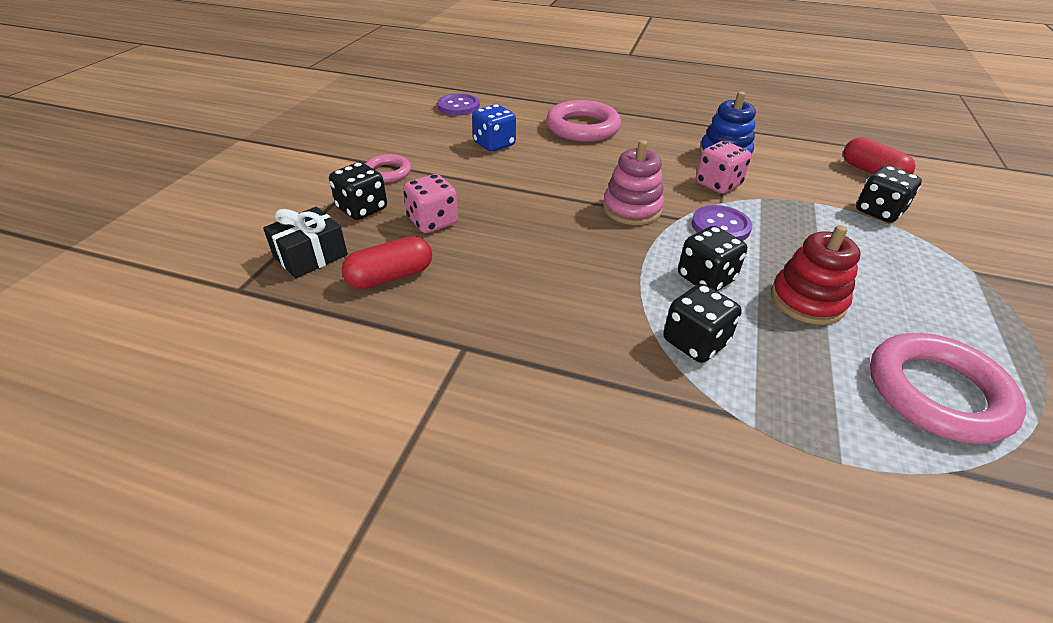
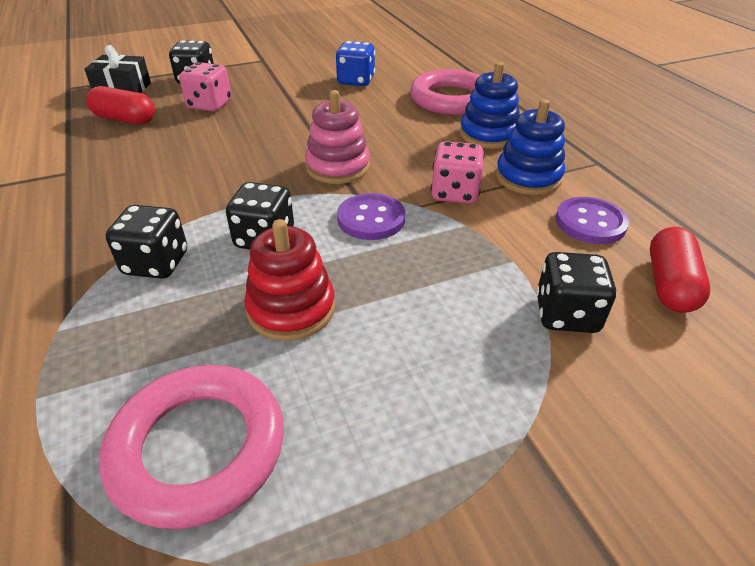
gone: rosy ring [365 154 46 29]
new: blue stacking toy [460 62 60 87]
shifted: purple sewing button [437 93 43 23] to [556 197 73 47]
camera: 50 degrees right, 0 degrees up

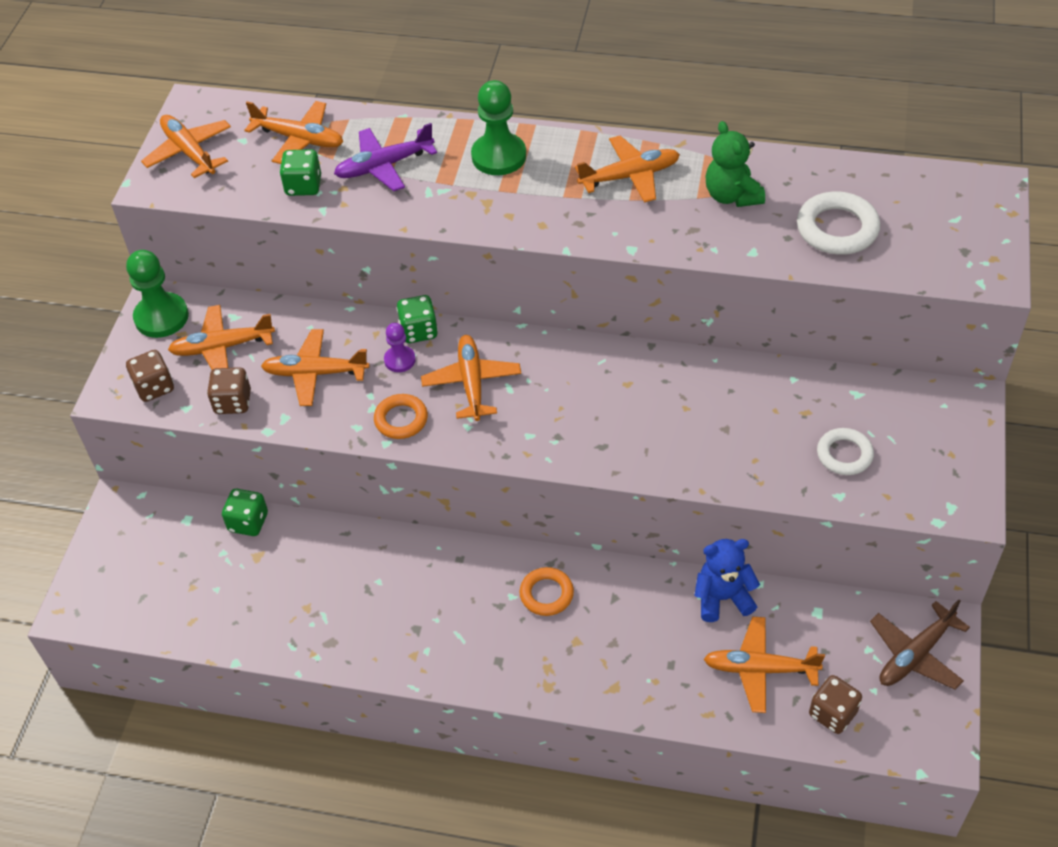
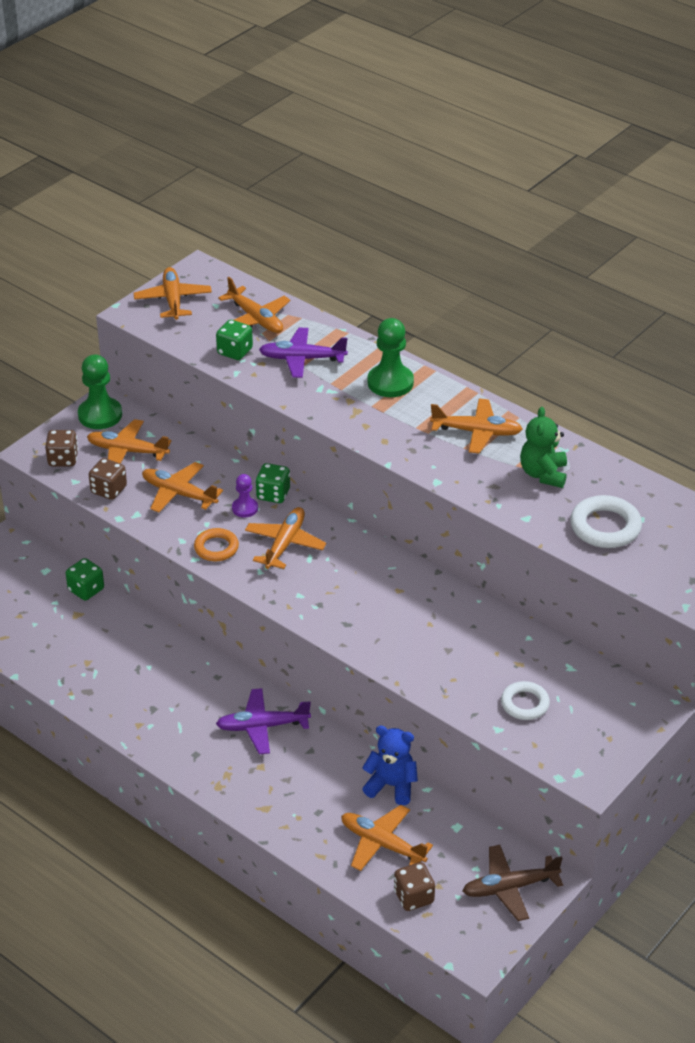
swapped: bright orange ring [519 567 55 49] to purple toy plane [216 688 95 66]
camera: 25 degrees right, 10 degrees down

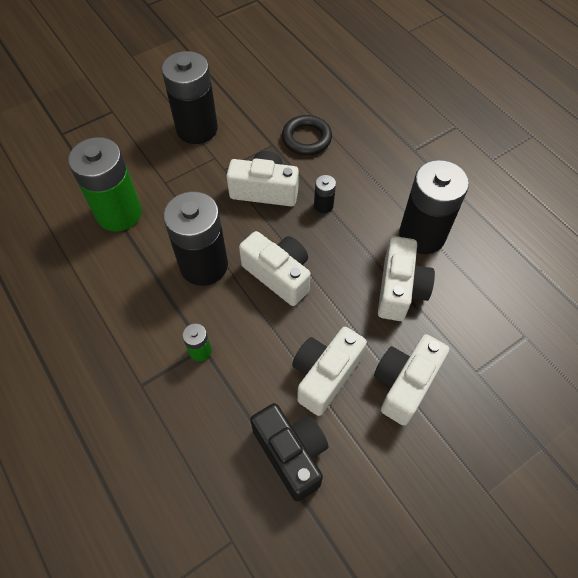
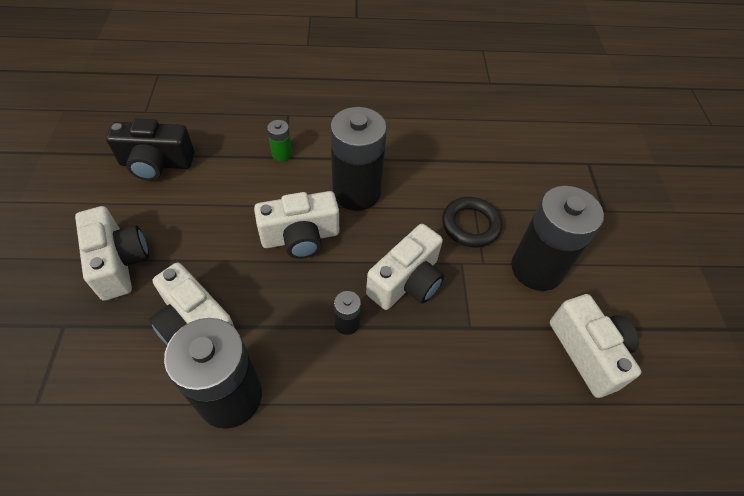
gone: leaf-green power cell [68 137 74 94]
shifted: jet-black ring [282 115 50 40] to [442 197 60 51]; pure white compact camera [292 327 75 89] to [550 294 91 104]
camera: 120 degrees right, 5 degrees down

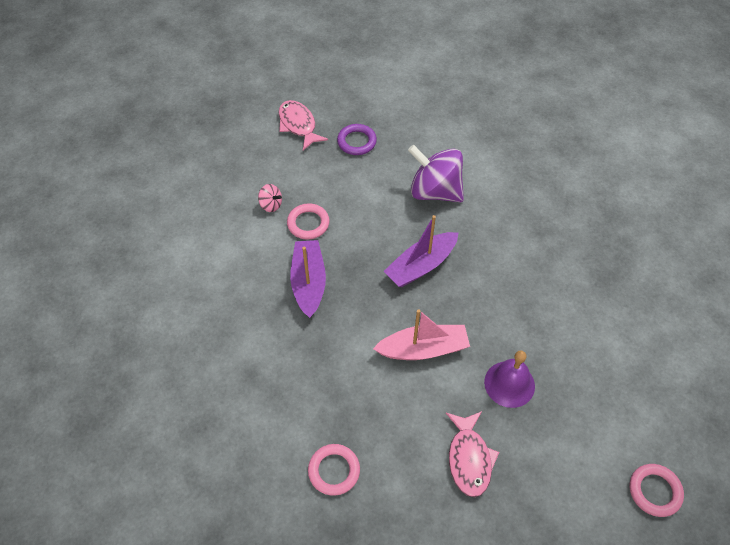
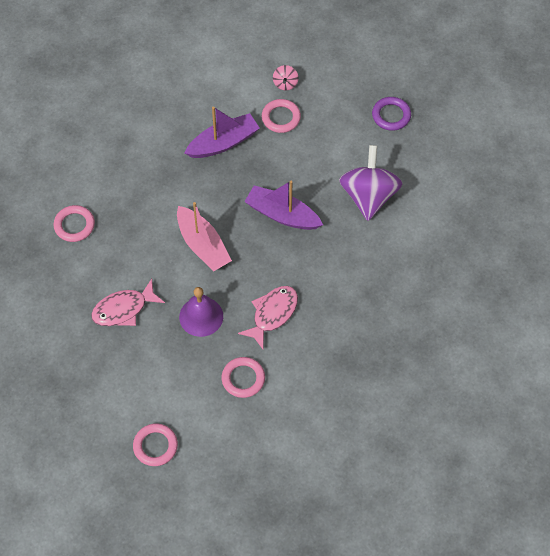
new: rosy ring [222 357 43 41]
shifted: rosy fish figure [279 100 49 50] to [238 286 60 63]
camera: 65 degrees right, 5 degrees up

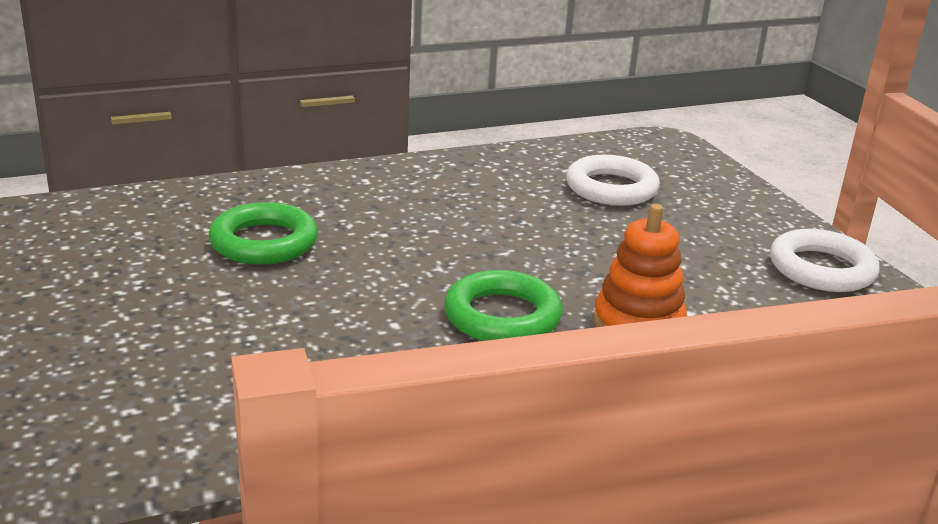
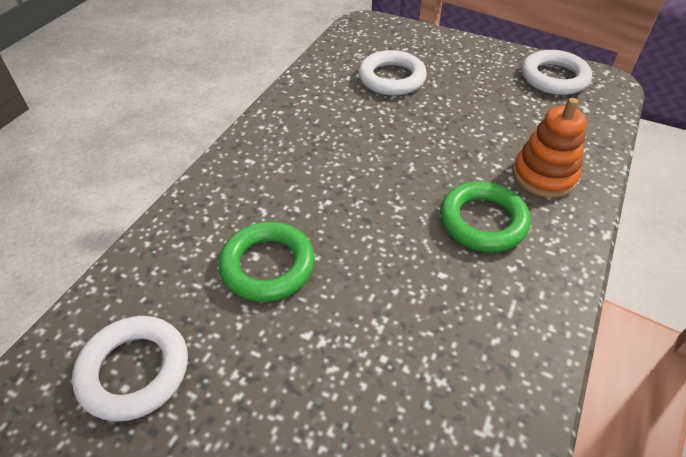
new: pure white ring [72 316 116 105]
camera: 40 degrees left, 20 degrees up

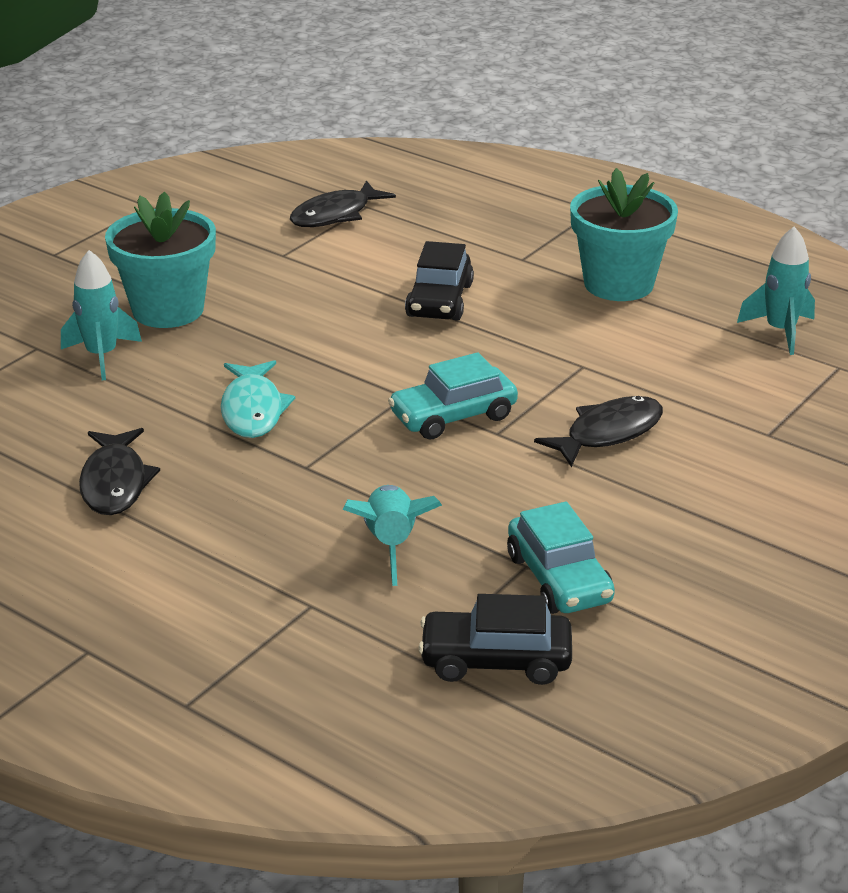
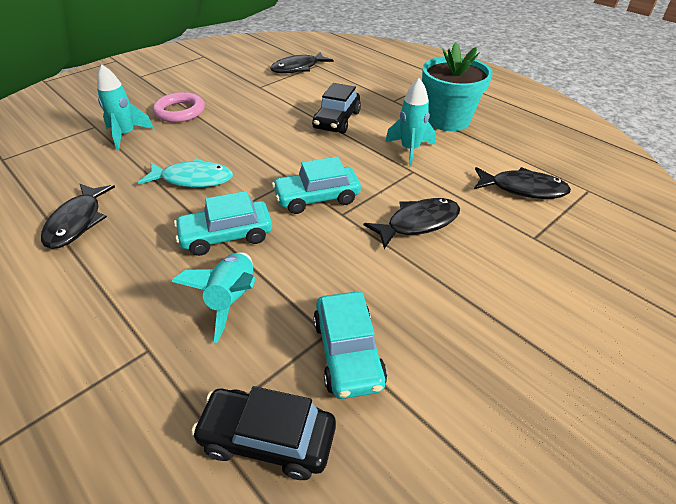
new: turquoise automobile [174 191 98 65]; jet-black fish figure [474 167 97 32]
shifted: turquoise rocket [737 227 78 128] to [385 78 50 89]
swapped: turquoise flower pot [105 192 111 136] to rosy ring [153 92 52 30]
rotated: turquoise fish figure [221 360 74 78] = [138 158 95 29] 90 degrees counterclockwise
camera: 10 degrees right, 10 degrees up

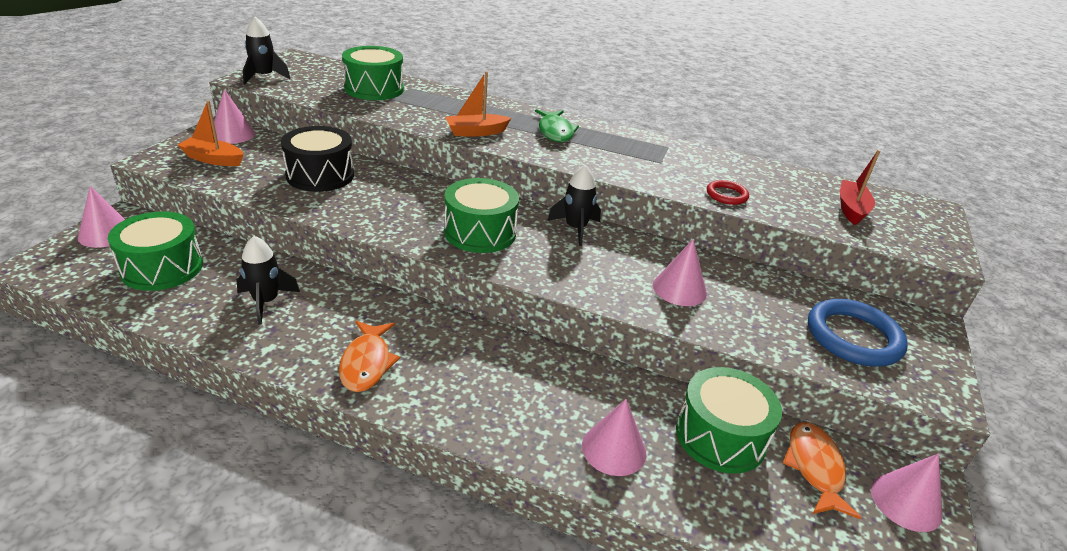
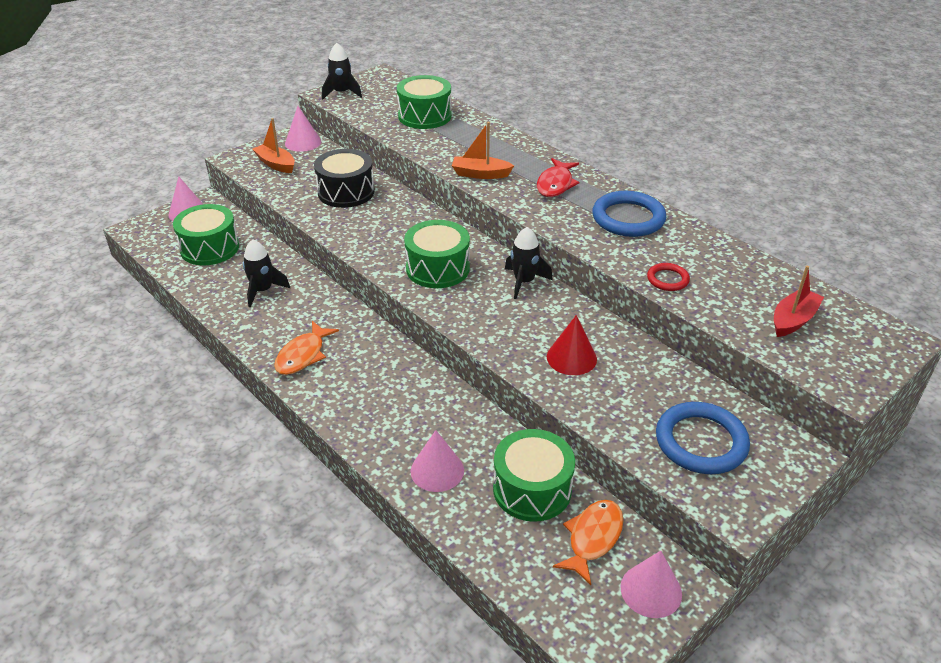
new: blue ring [592 191 74 46]
repainted: leaf-green fish figure [535 109 44 33] to red fish figure [537 158 43 39]; rosy solid cone [653 239 54 67] to red solid cone [547 315 50 60]
camera: 30 degrees right, 5 degrees up

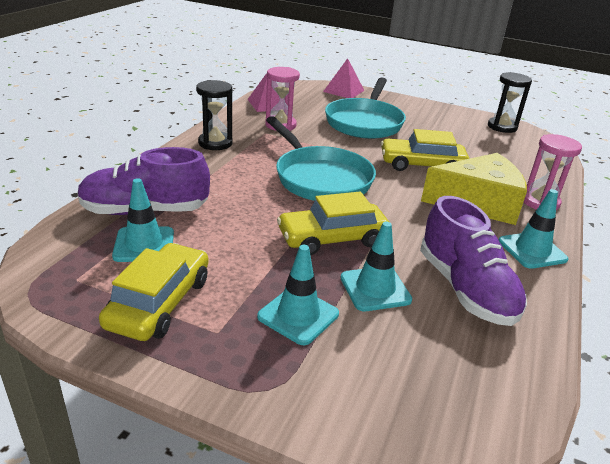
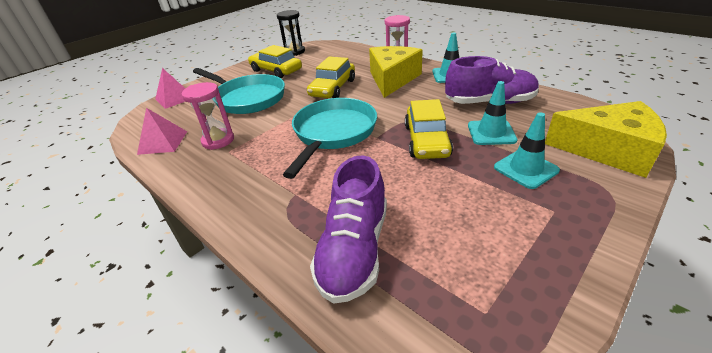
gone: turquoise road cone [112 178 62 84]; jet-black sandglass [196 80 37 70]
new: yellow cheese wedge [545 101 122 77]
shifted: yellow automobile [99 243 110 98] to [248 45 54 33]
rotated: turquoise skillet [266 116 110 85] = [283 98 94 81] 60 degrees counterclockwise
camera: 65 degrees left, 5 degrees up

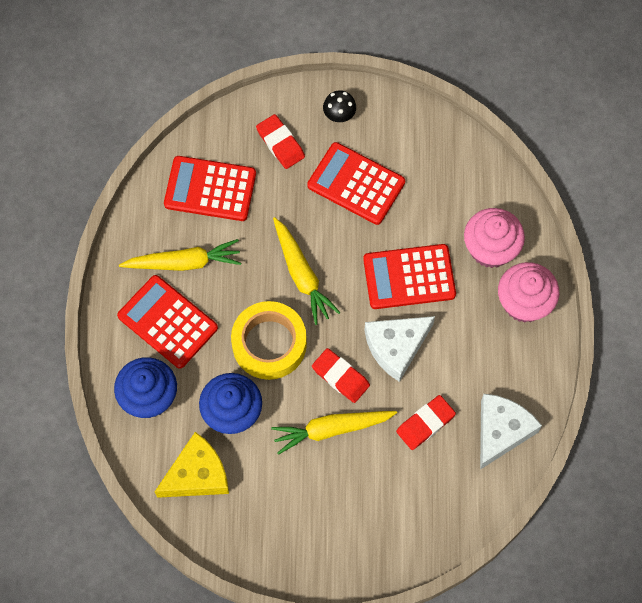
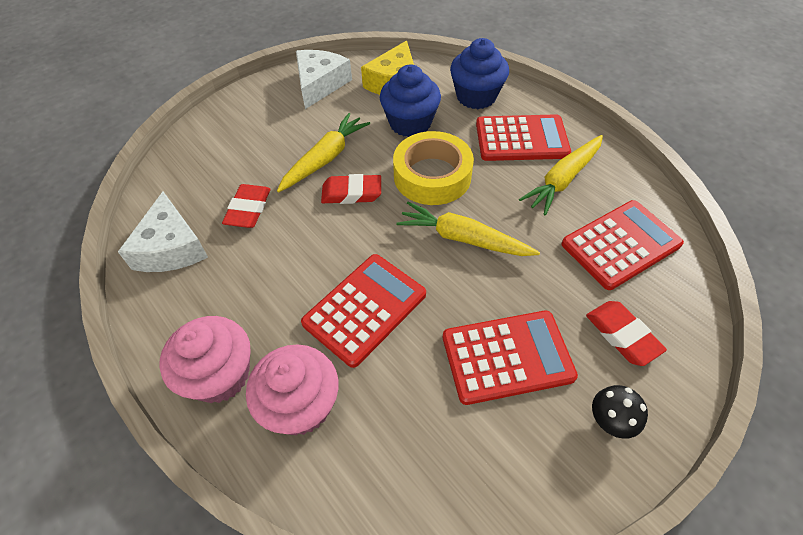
shifted: pure white cheese wedge [364 316 71 66] to [296 50 56 59]
rotated: red pencil eraser [256 114 49 55] = [586 301 81 65] 45 degrees clockwise
camera: 140 degrees right, 15 degrees down

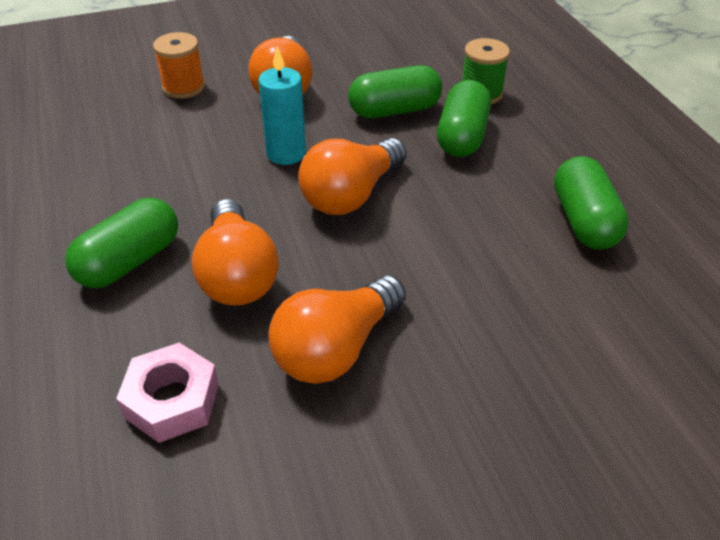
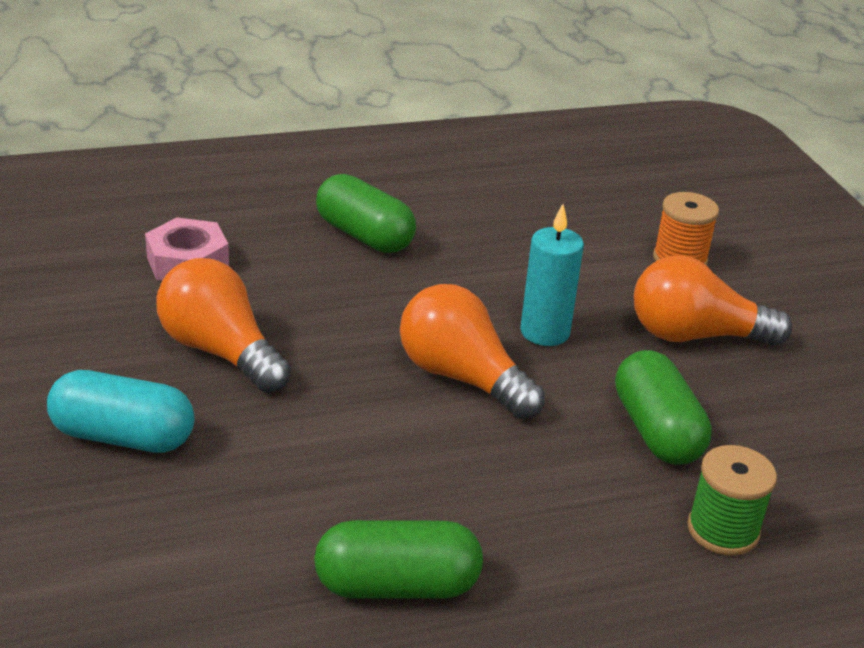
gone: bright orange light bulb [192 199 87 107]; leaf-green pill [437 80 54 77]
new: turquoise pill [47 370 148 83]
camera: 90 degrees right, 10 degrees down

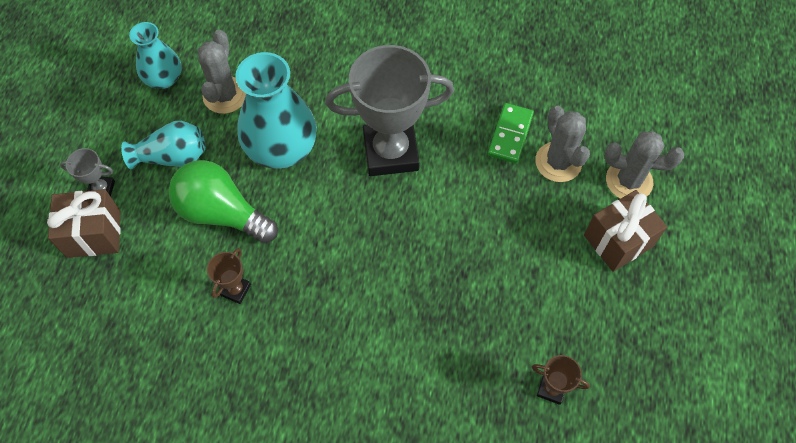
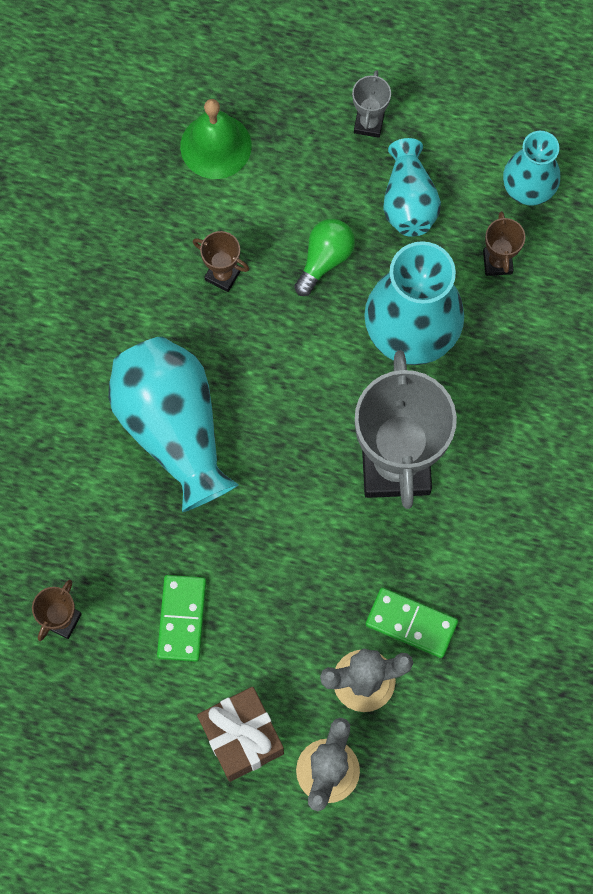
gone: russet wrapped gift [47 189 74 69]
new: turquoise vase [108 336 131 176]; leaf-green domino piece [157 575 49 87]; leaf-green bell [180 99 72 80]
swapped: gray saguaro cactus [197 29 49 85] to russet trophy [483 211 42 65]
scaled: leaf-green light bulb [169 160 109 83] = [294 219 61 77] x0.60
camera: 95 degrees right, 10 degrees up

